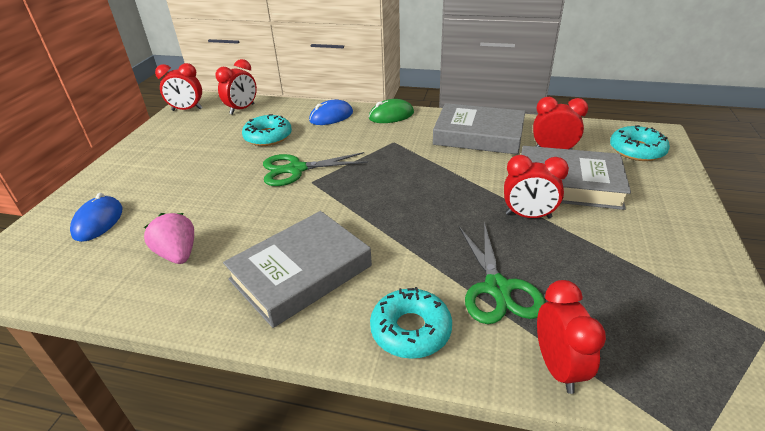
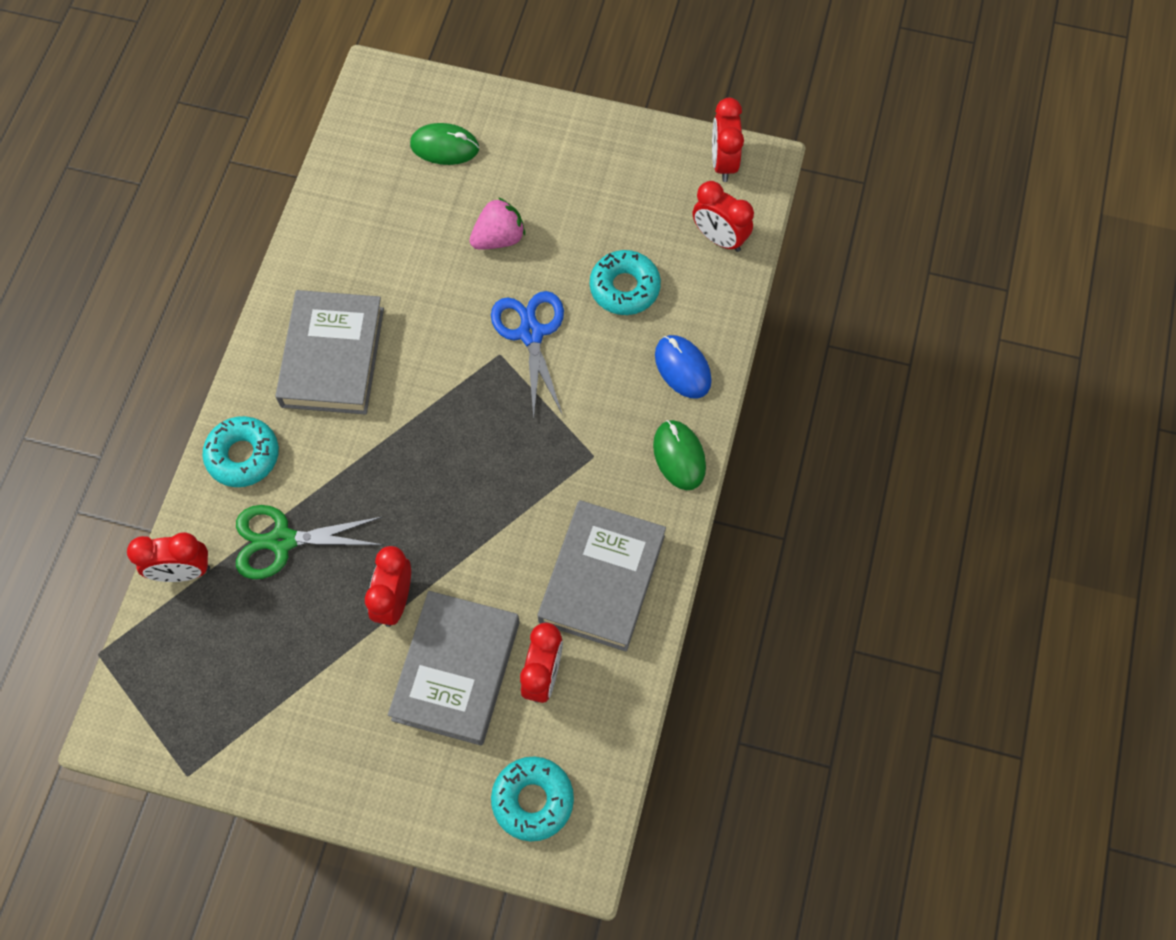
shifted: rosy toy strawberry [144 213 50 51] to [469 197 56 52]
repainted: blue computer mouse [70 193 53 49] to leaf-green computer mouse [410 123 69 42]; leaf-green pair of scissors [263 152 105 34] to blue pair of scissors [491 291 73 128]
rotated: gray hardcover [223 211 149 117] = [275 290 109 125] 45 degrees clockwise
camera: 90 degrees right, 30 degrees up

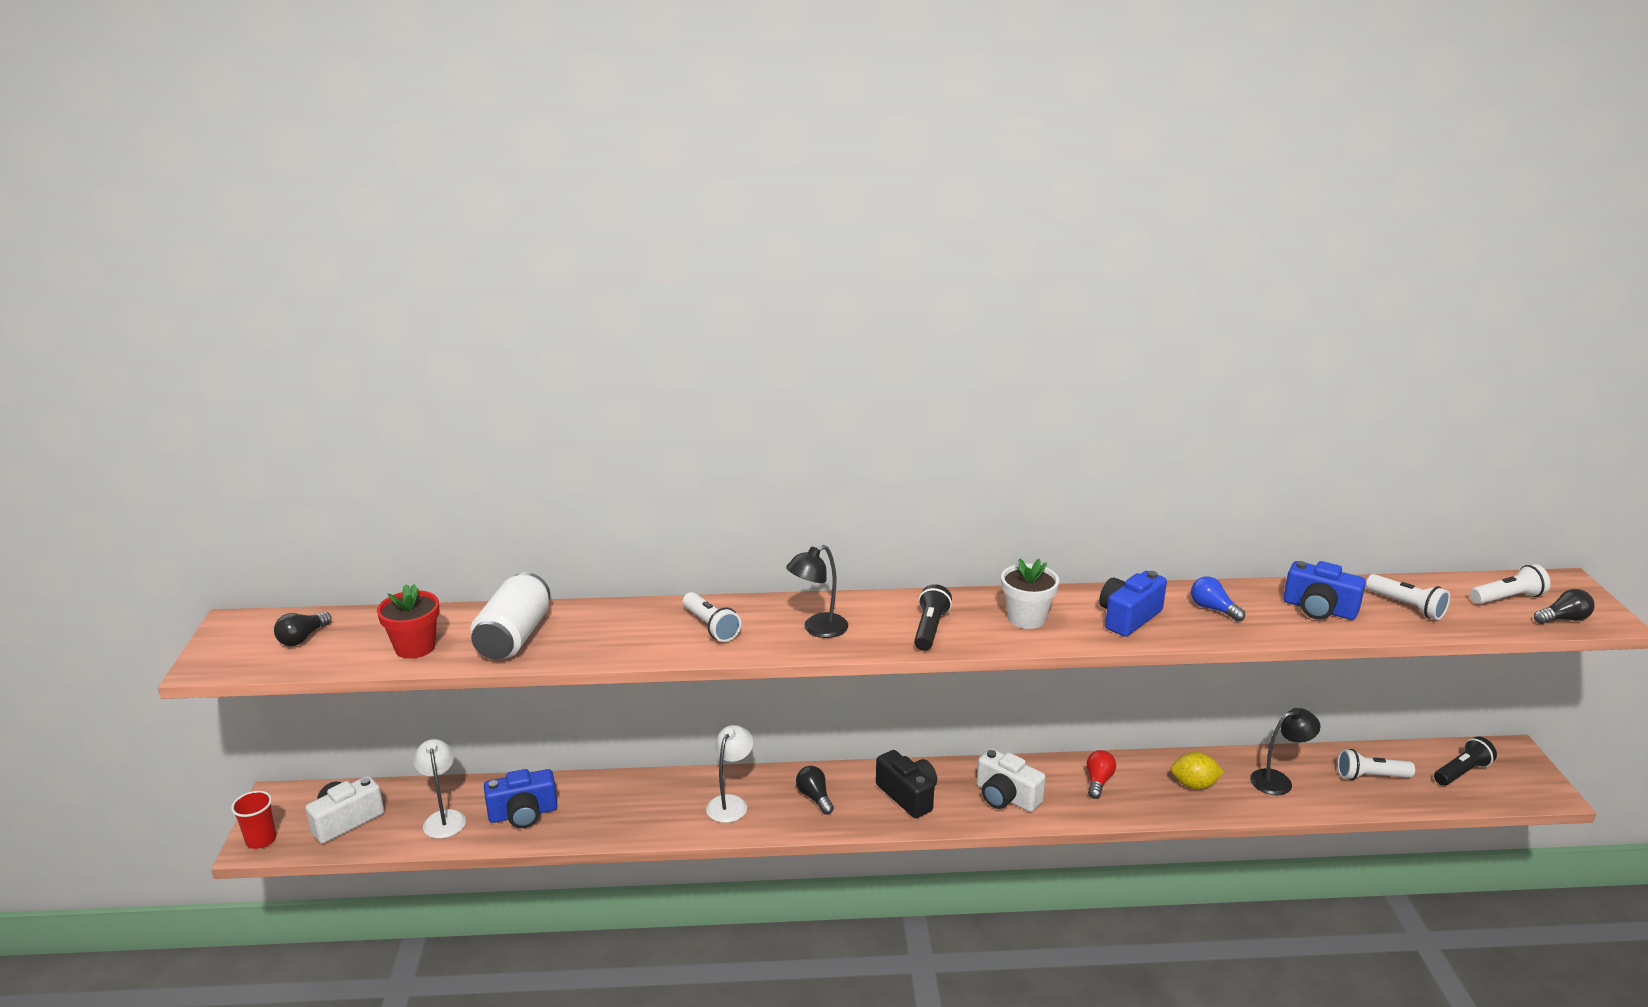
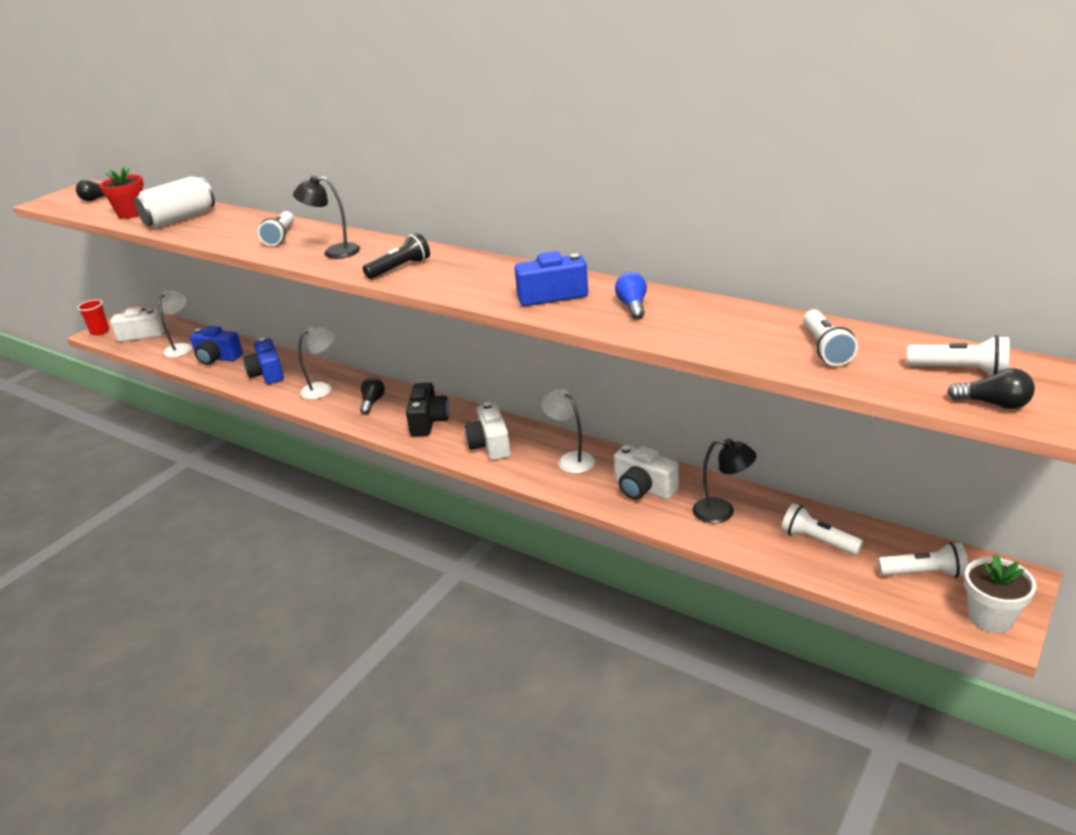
shifted: blue compact camera [1283 561 83 59] to [243 338 41 46]; pure white flower pot [1001 559 58 70] to [964 554 72 79]
swapped: red light bulb [1087 750 29 49] to pure white desk lamp [541 389 54 85]; yellow toy lemon [1171 752 54 37] to pure white compact camera [614 445 65 55]
repainted: jet-black flashlight [1434 736 63 50] to pure white flashlight [878 542 90 36]
camera: 40 degrees right, 5 degrees up

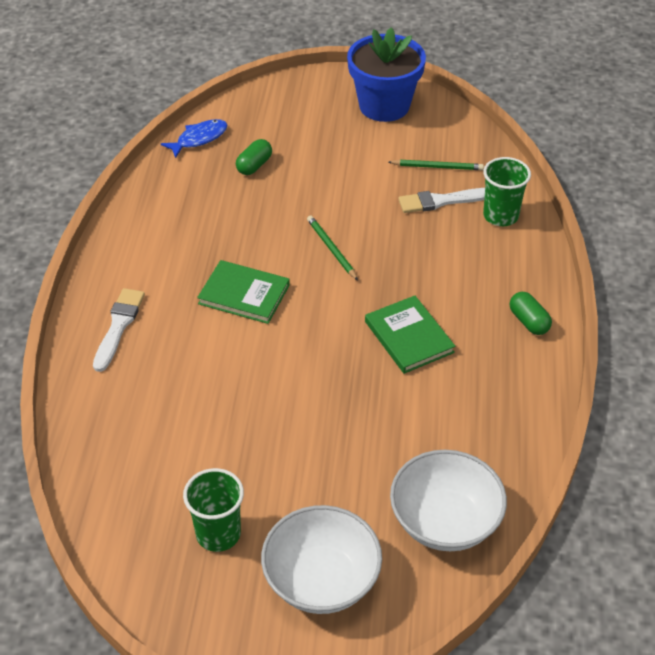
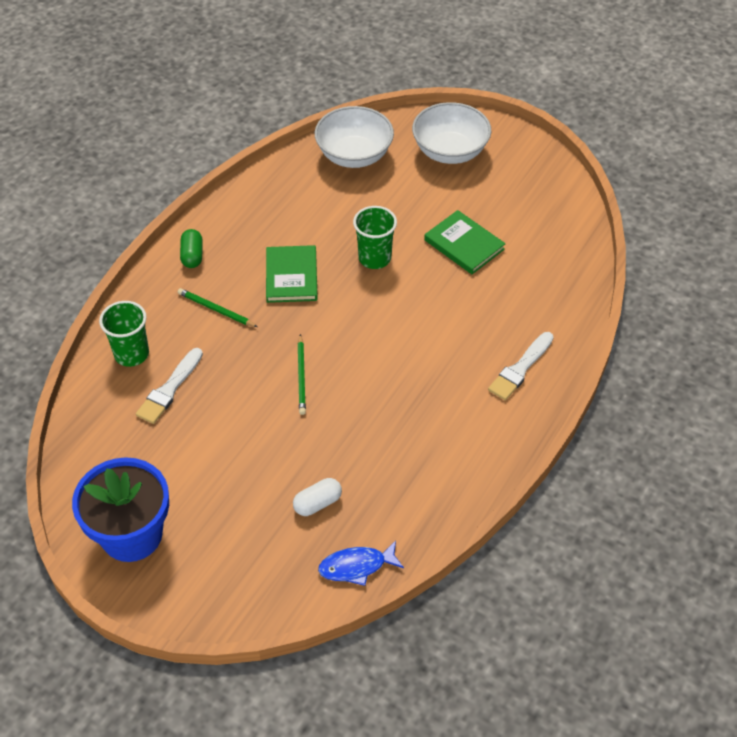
shifted: leaf-green lead pencil [389 160 95 10] to [178 288 80 39]; leaf-green beaker [183 468 61 84] to [353 206 44 63]; leaf-green hardcover [197 260 93 64] to [424 210 82 64]
repainted: leaf-green pill [236 139 36 36] to pure white pill [293 478 49 38]
rotated: pure white paint brush [398 188 87 25] = [136 348 67 76] 105 degrees clockwise
camera: 155 degrees left, 5 degrees up

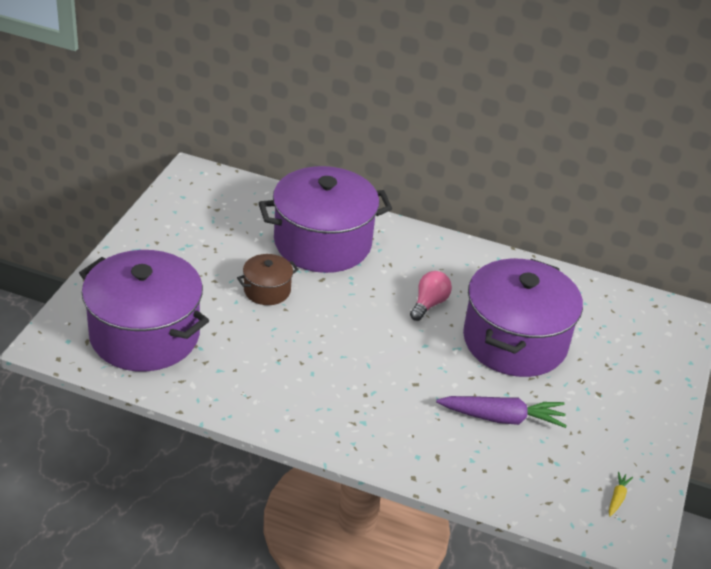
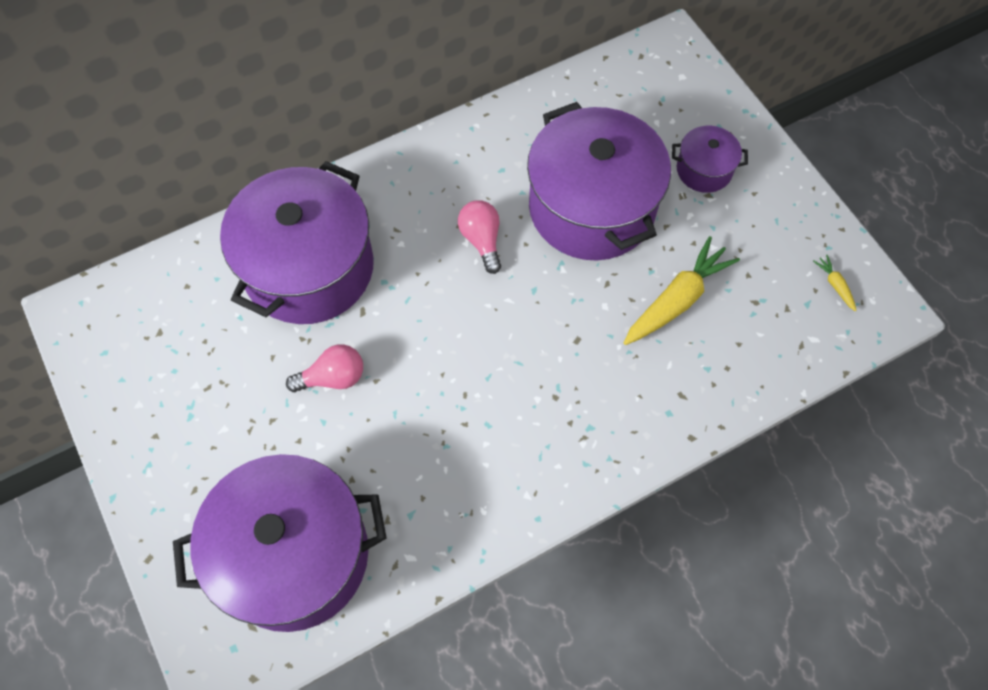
new: purple pot [672 126 76 67]
swapped: russet pot [237 254 62 51] to rosy light bulb [286 344 77 48]
repainted: purple carrot [436 396 131 32] to yellow carrot [624 236 116 109]
camera: 45 degrees left, 25 degrees up

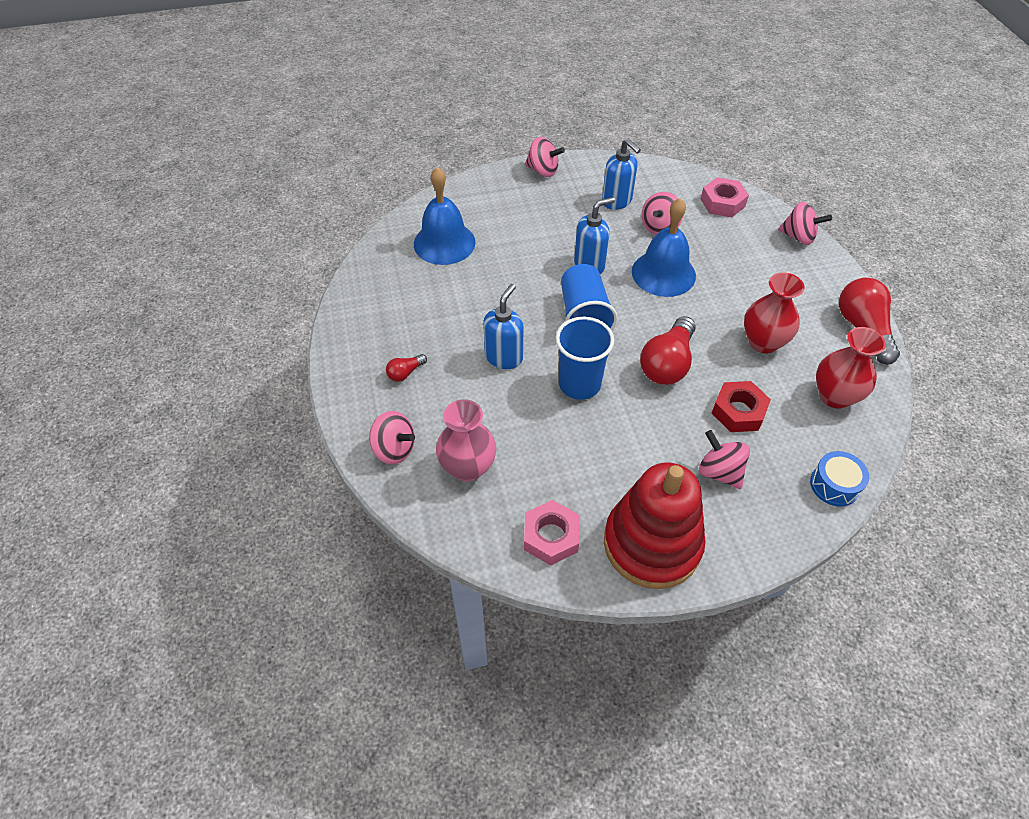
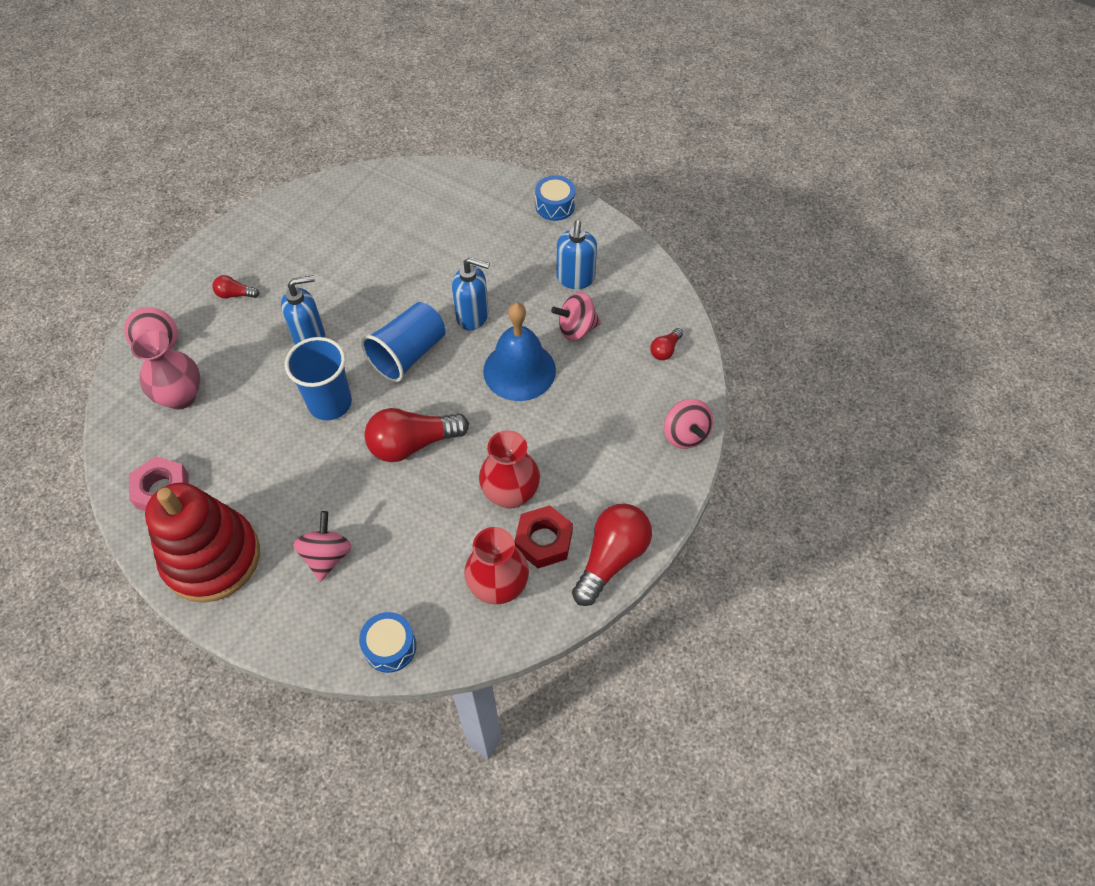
gone: blue bell [414 167 61 98]
shifted: red hex nut [712 381 59 51] to [514 505 59 63]
swapped: rosy whirligig [525 137 40 40] to blue drum [535 175 40 46]; rosy hex nut [701 177 48 40] to red light bulb [650 328 33 32]
camera: 45 degrees right, 5 degrees up

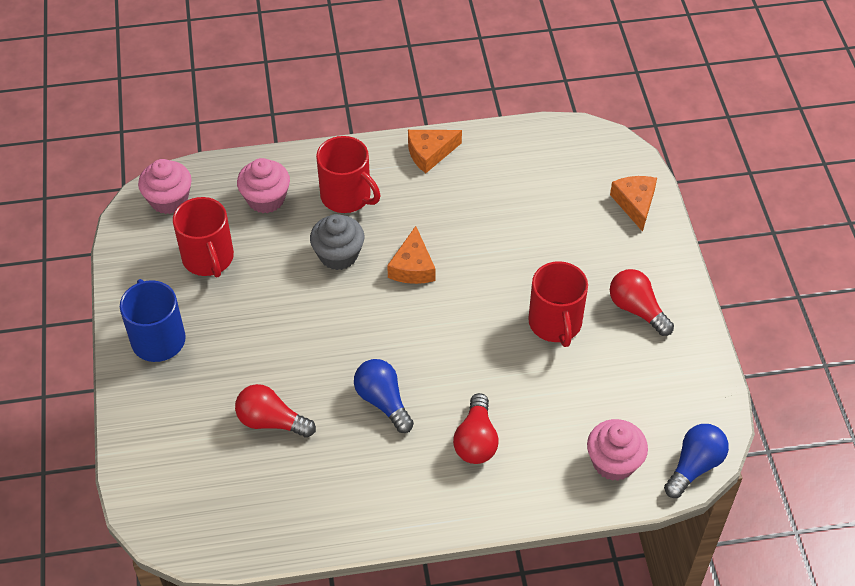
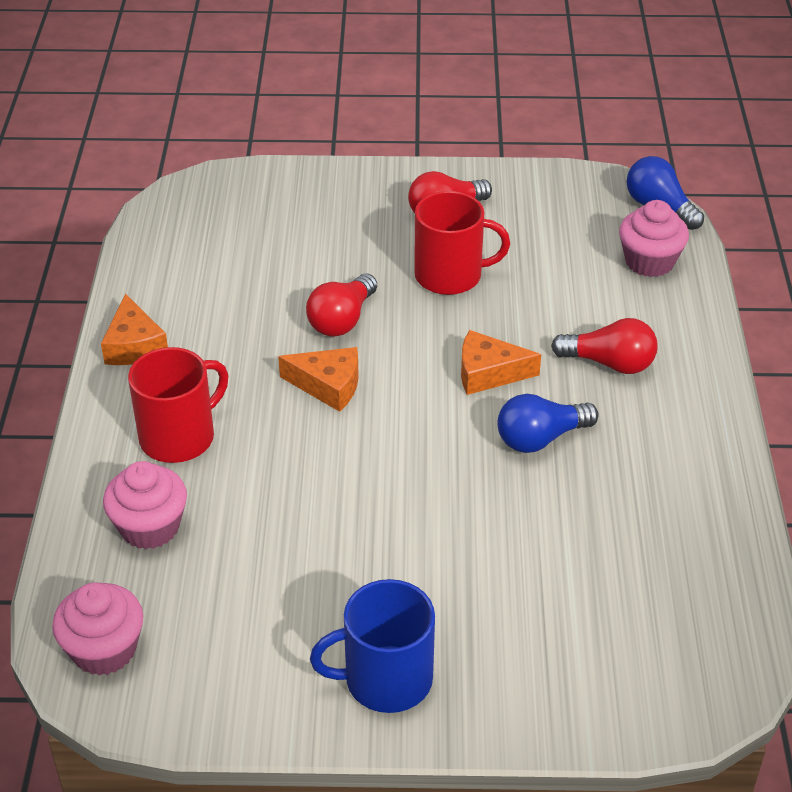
gone: red mug [173 197 61 80]; gray muffin [310 214 54 56]
shifted: red light bulb [235 384 81 54] to [306 273 71 63]; bright orange cheese wedge [610 176 47 56] to [461 330 80 65]
camera: 80 degrees left, 10 degrees down

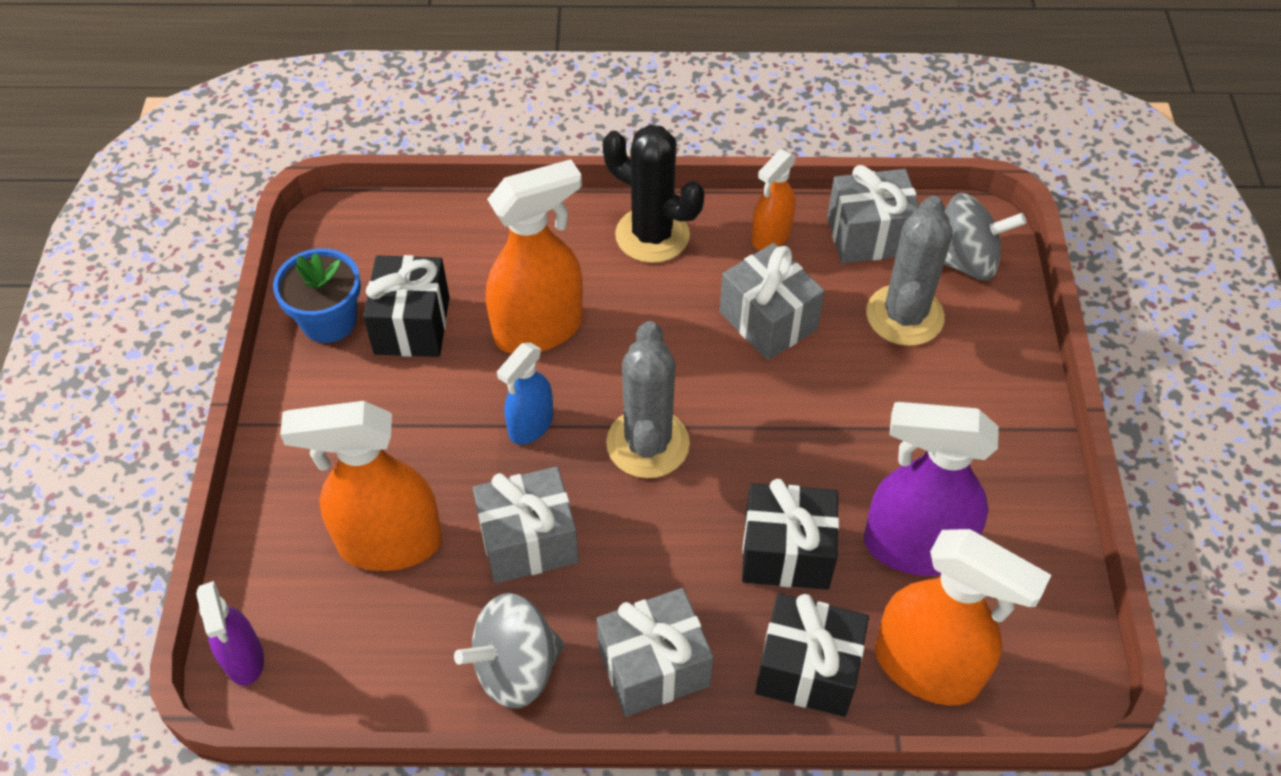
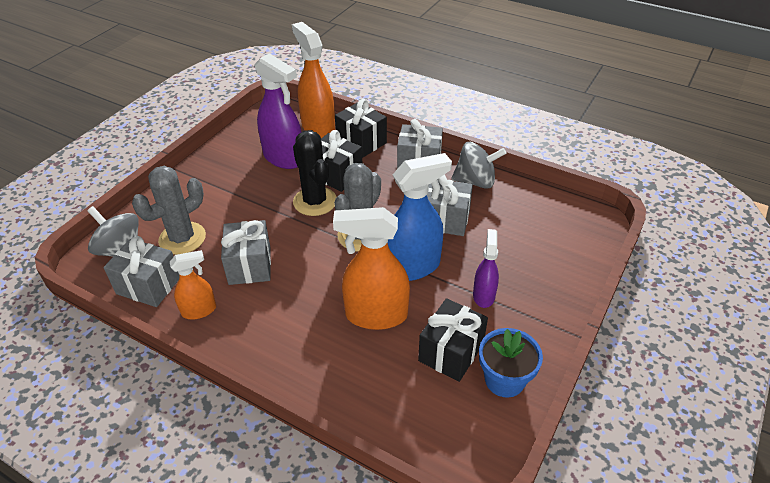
gone: bright orange spray bottle [280 401 162 170]
shifted: jet-black saguaro cactus [603 125 101 138] to [293 130 44 86]; purple spray bottle [196 581 68 105] to [473 229 26 79]
scaled: blue spray bottle [497 343 56 102] = [388 153 64 128] x1.78
camera: 150 degrees left, 10 degrees down

